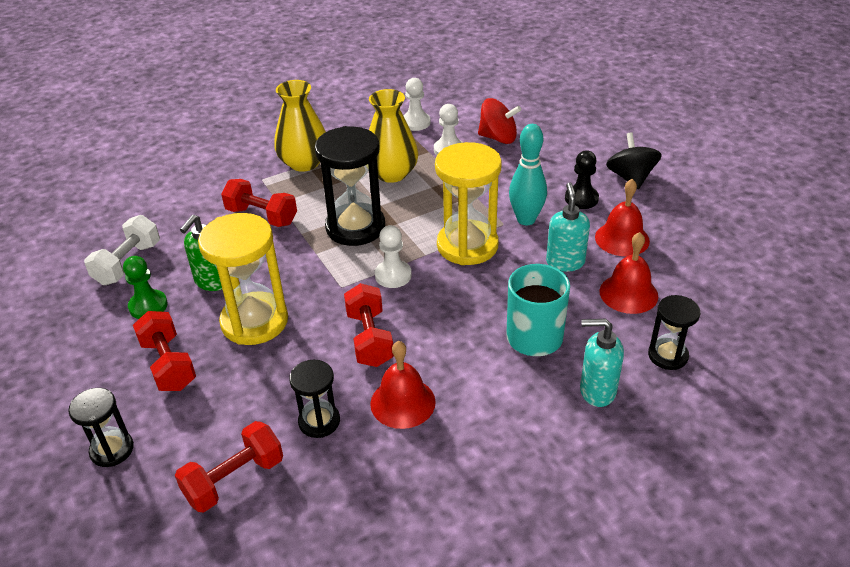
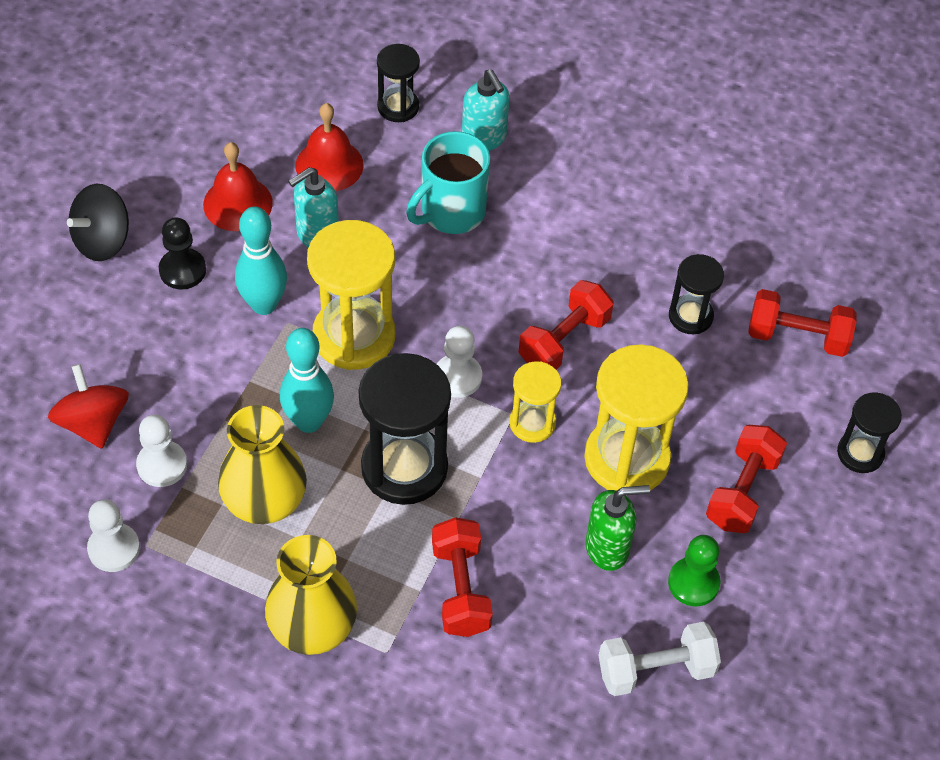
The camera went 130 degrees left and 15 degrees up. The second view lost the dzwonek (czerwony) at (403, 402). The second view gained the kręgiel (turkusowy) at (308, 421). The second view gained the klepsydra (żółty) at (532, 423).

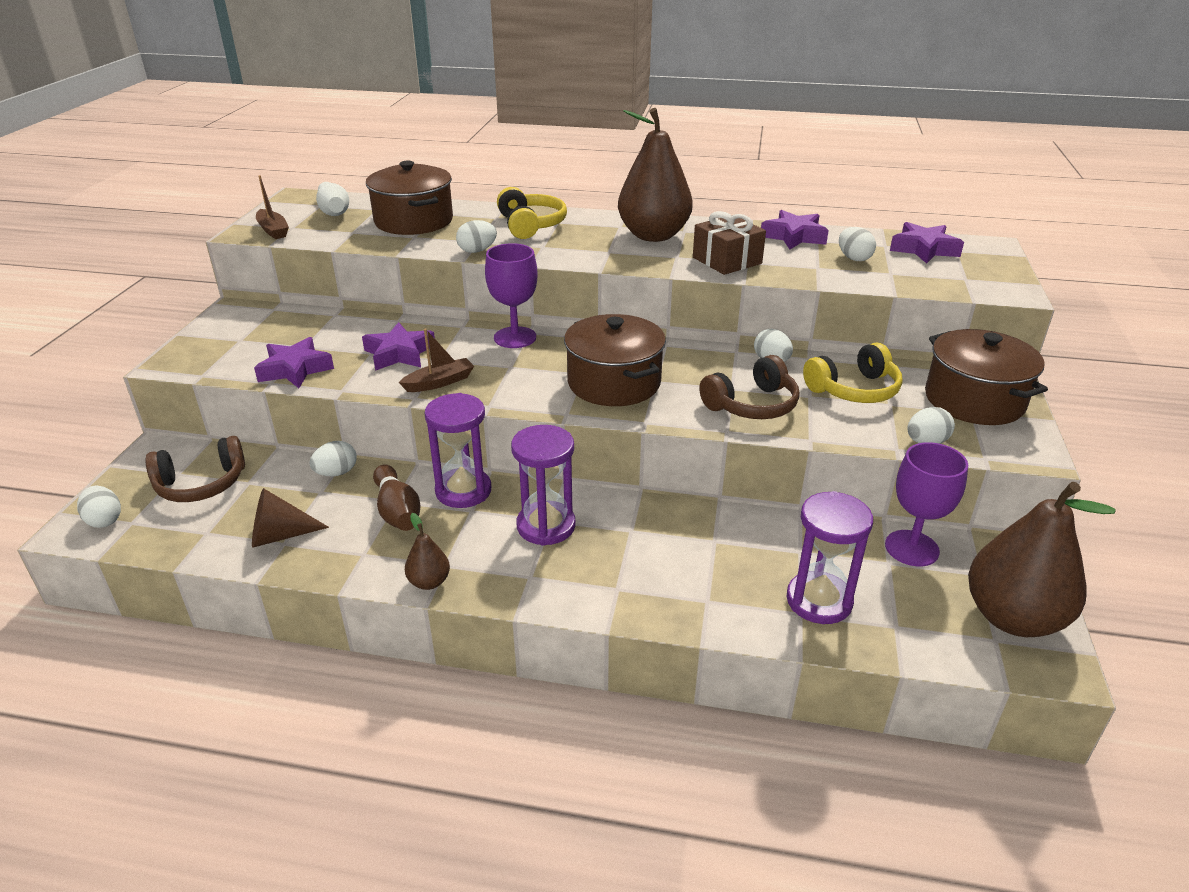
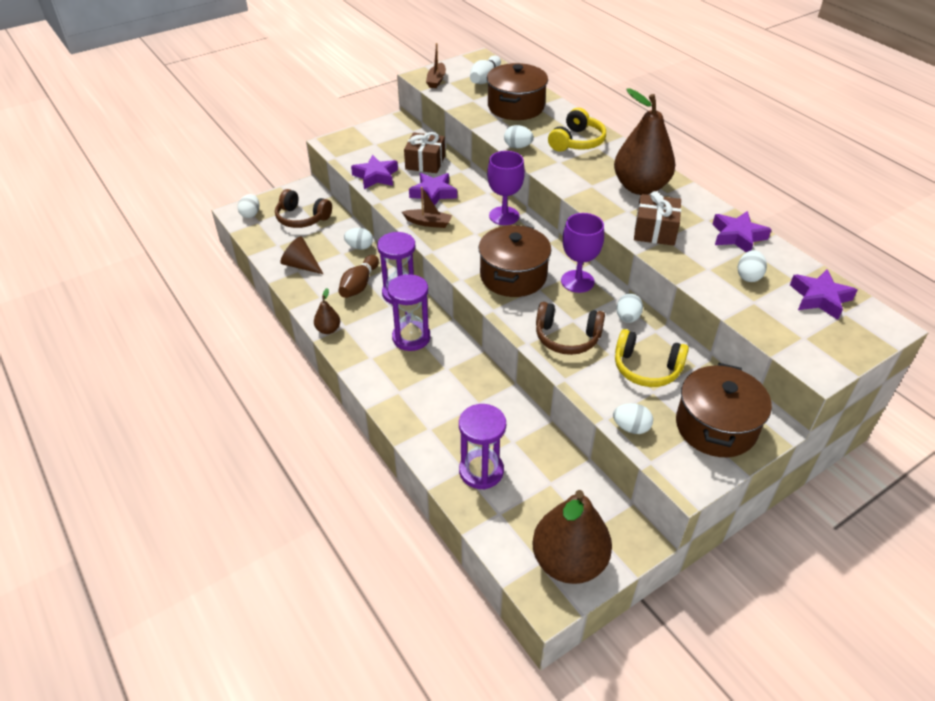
The camera went 45 degrees right and 10 degrees up. The kielich (fioletowy) ended up elsewhere, having gone from (911, 548) to (577, 281). The second view gained the prezent (brązowy) at (425, 162).

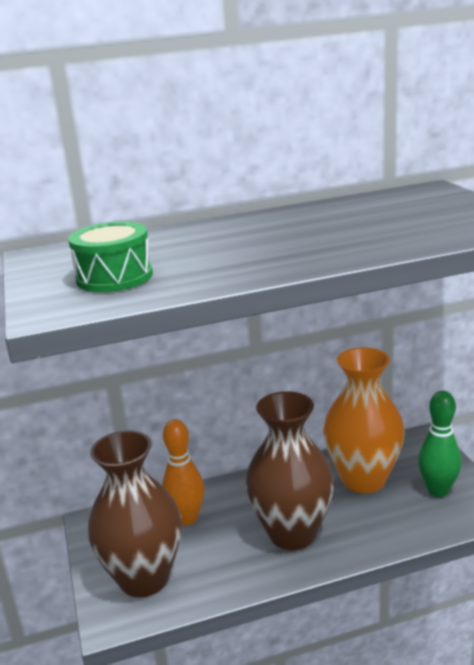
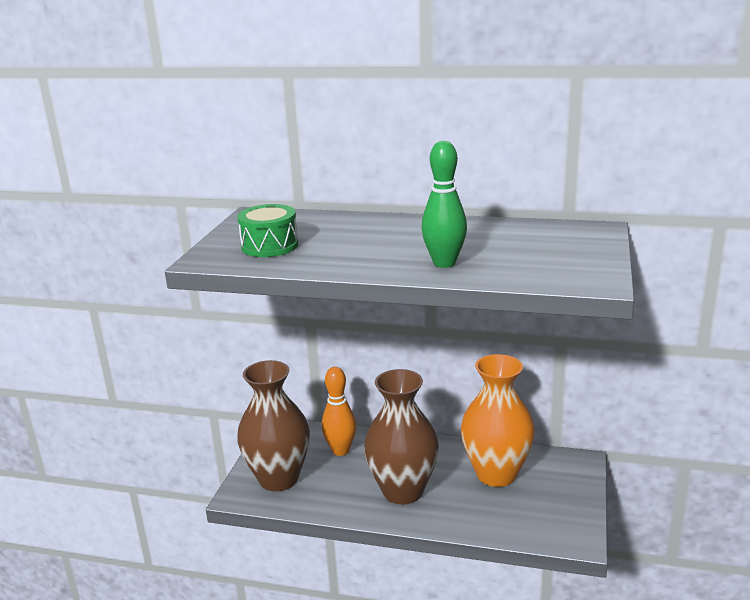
The camera went 30 degrees right and 0 degrees up. The kręgiel (zielony) ended up elsewhere, having gone from (438, 490) to (444, 263).

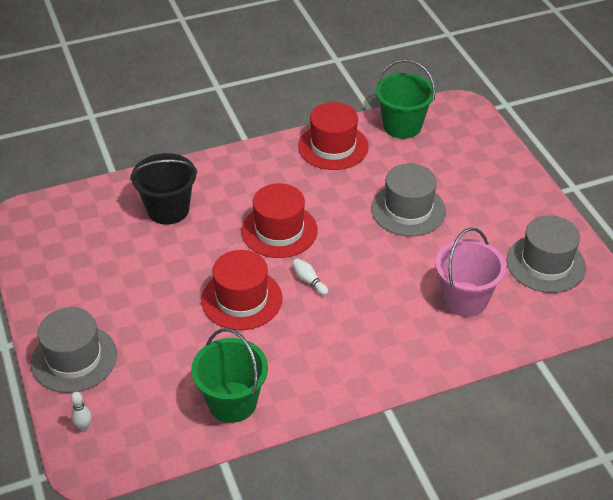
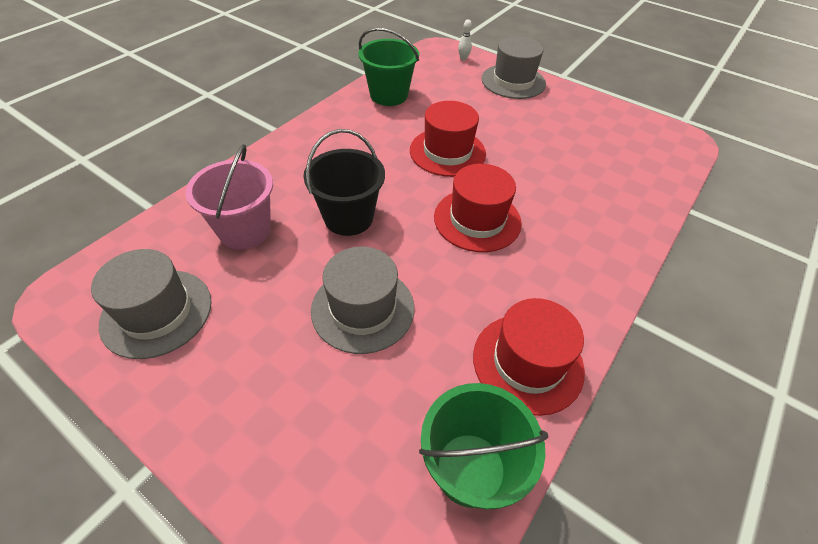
The camera went 145 degrees right and 5 degrees up. The wiadro (czarny) ended up elsewhere, having gone from (168, 210) to (348, 217). The second view lost the kręgiel (biały) at (309, 281).

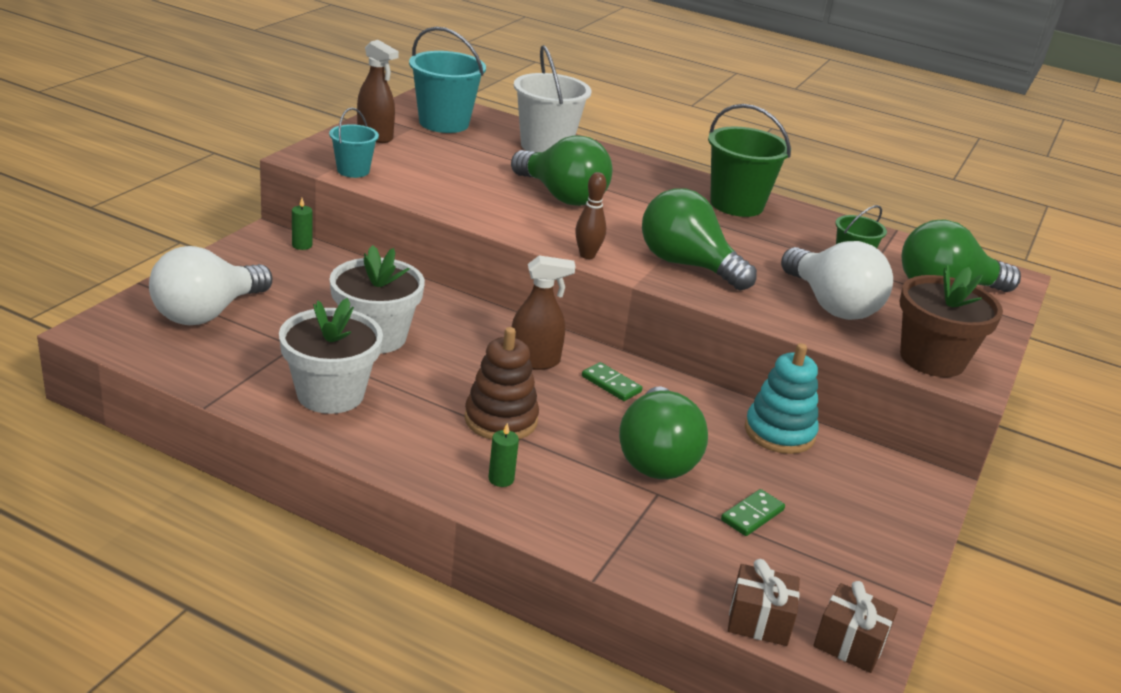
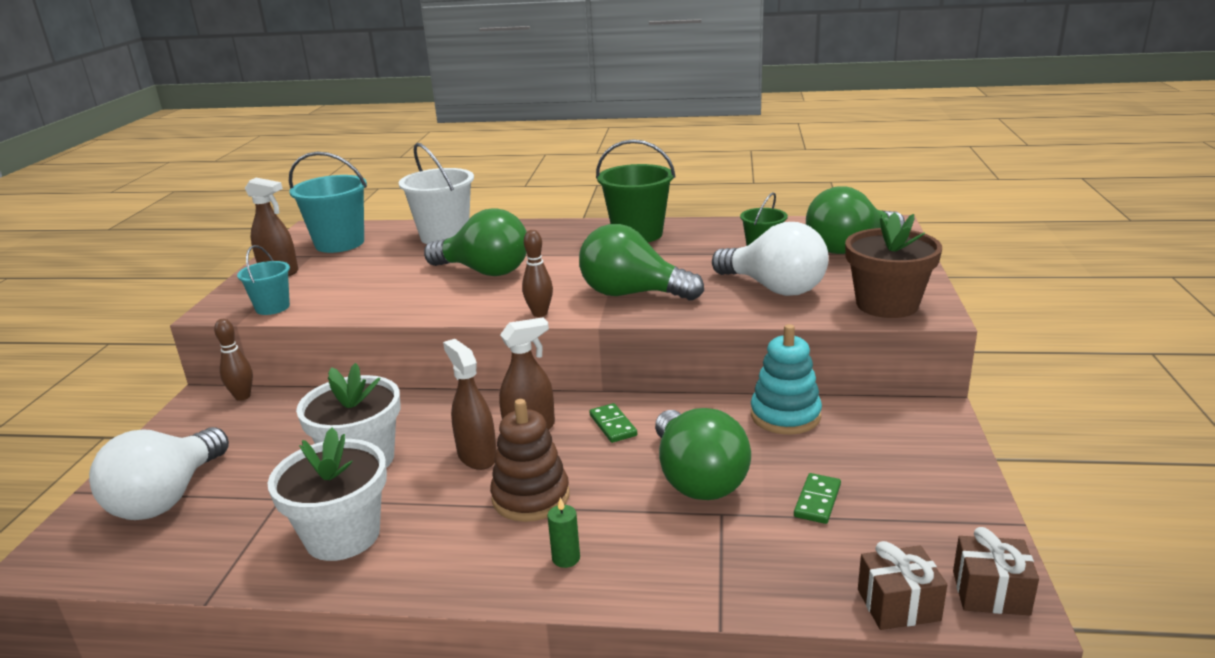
The camera went 15 degrees left and 5 degrees down. Where the świeca (zielony) stood at (302, 245), the kręgiel (brązowy) came to stand at (242, 396). The kostka domina (zielony) at (611, 384) ended up facing another way, 45 degrees clockwise from before. The second view gained the spryskiwacz (brązowy) at (477, 456).

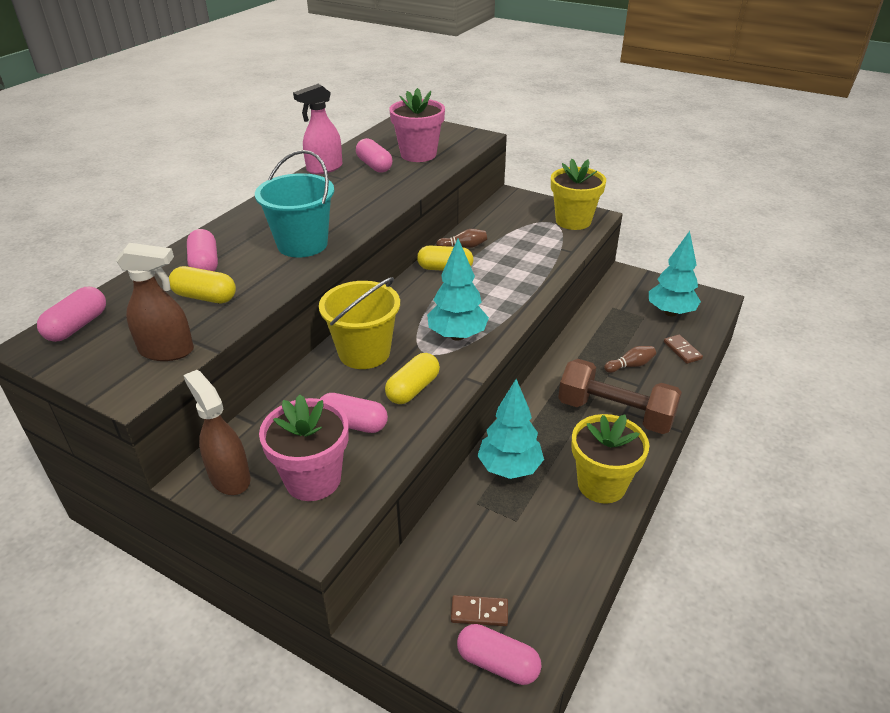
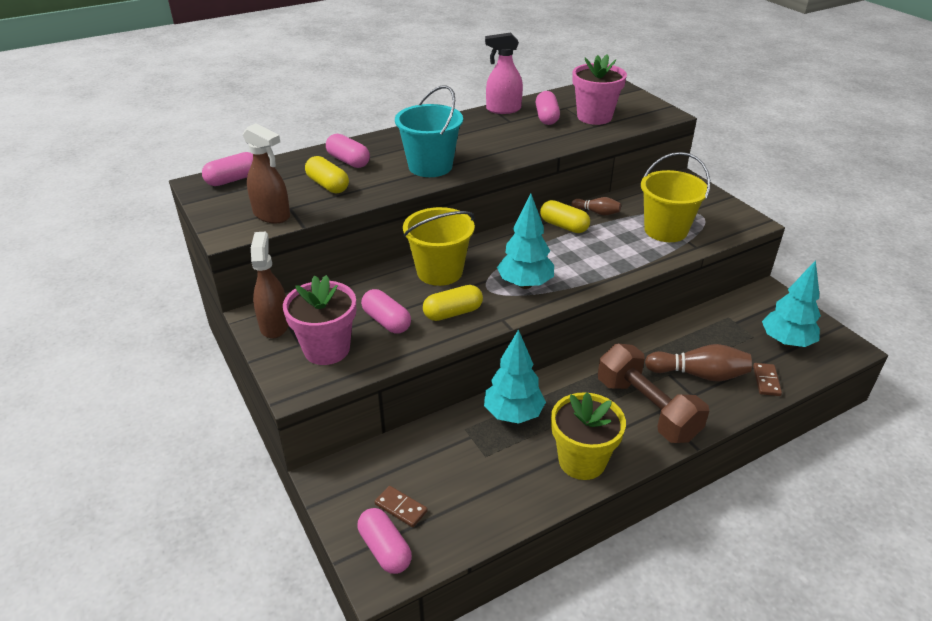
The camera went 30 degrees right and 0 degrees up. The second view lost the doniczka (żółty) at (573, 221). The kapsułka (różowy) at (205, 264) ended up facing another way, 60 degrees counterclockwise from before. The size of the kręgiel (brązowy) at (630, 365) changed by a factor of 1.76. The second view gained the wiadro (żółty) at (665, 230).

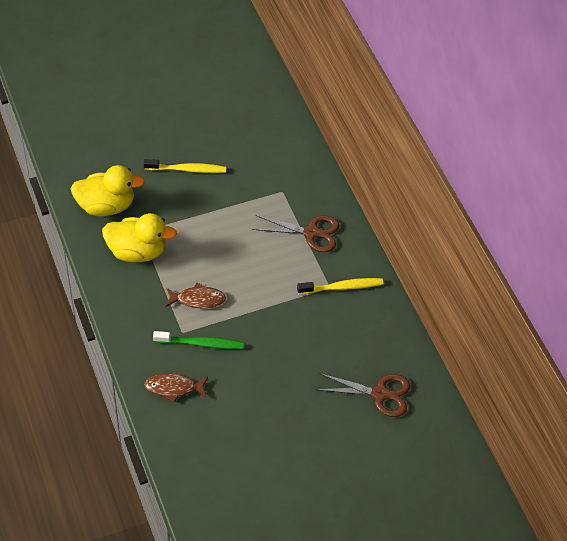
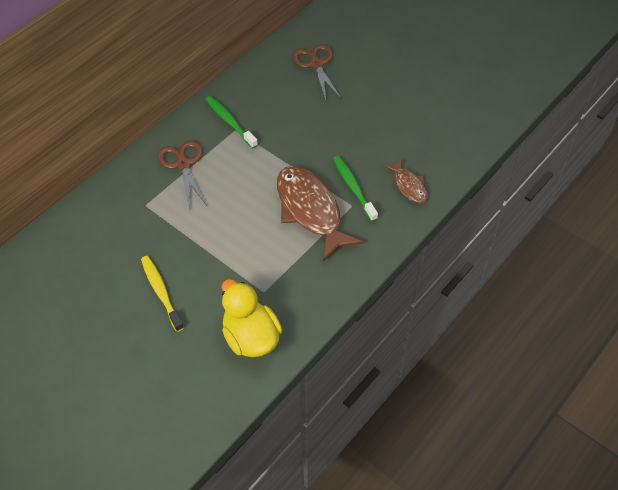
The camera went 115 degrees left and 0 degrees up. The second view lost the kaczka (żółty) at (137, 251). What was the szczoteczka do zębów (żółty) at (342, 287) turned into the szczoteczka do zębów (zielony) at (230, 122). The size of the ryba (brązowy) at (198, 299) changed by a factor of 1.94.

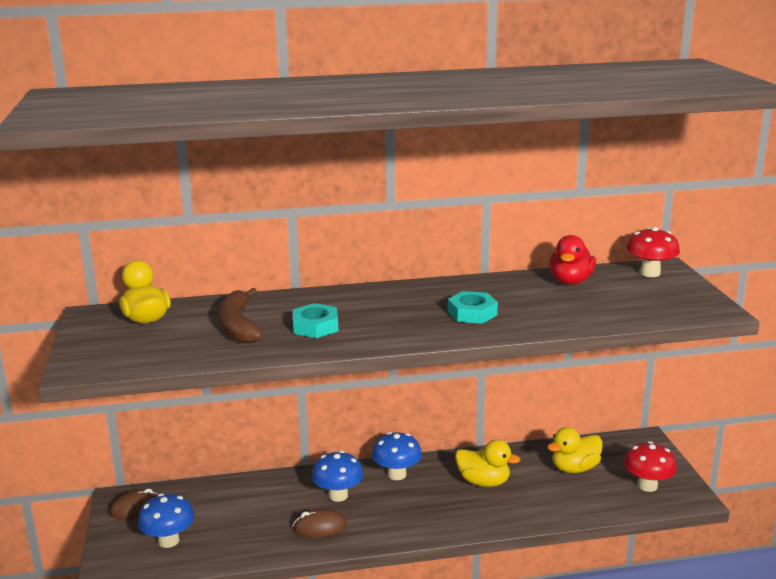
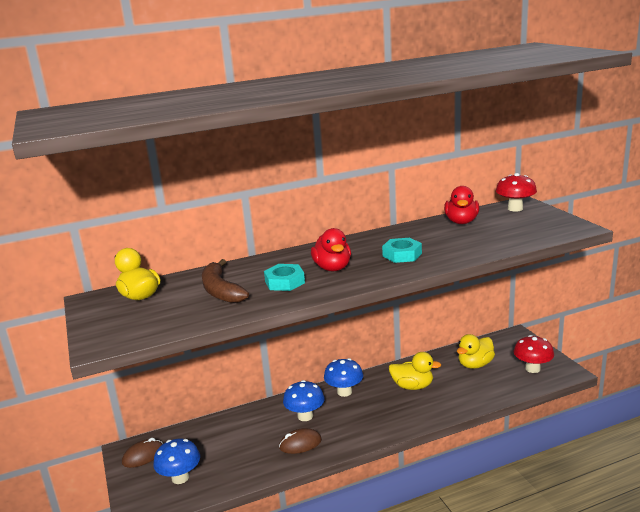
The camera went 10 degrees left and 0 degrees up. The second view gained the kaczka (czerwony) at (332, 268).

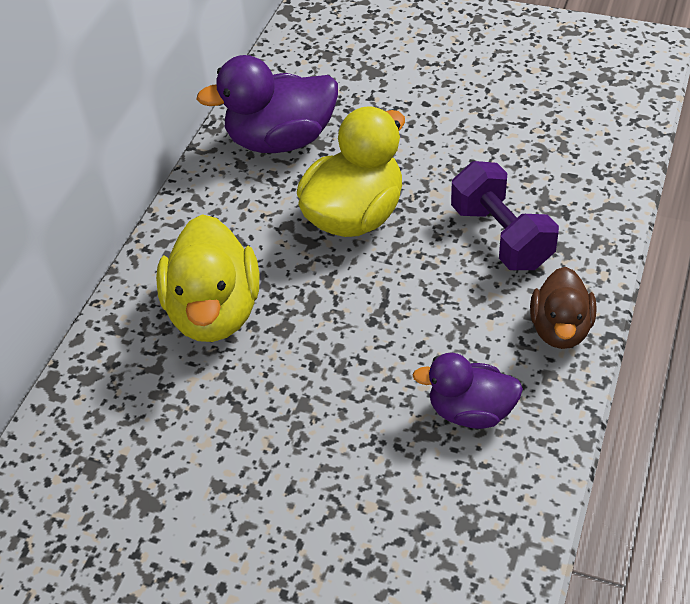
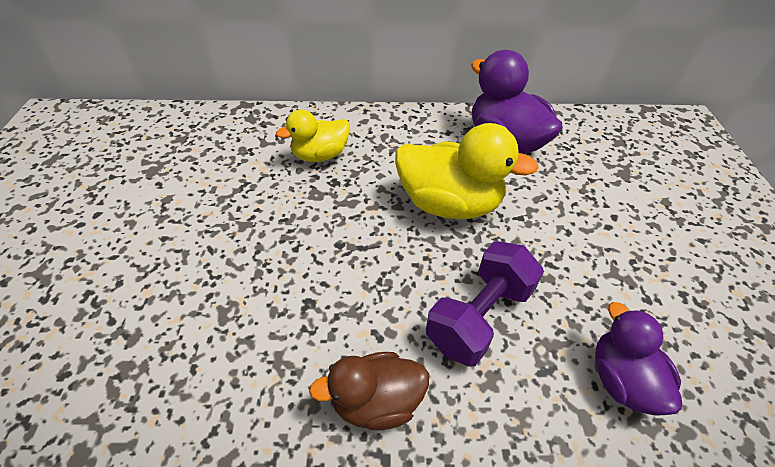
The camera went 65 degrees right and 0 degrees up. The size of the kaczka (żółty) at (215, 312) changed by a factor of 0.62. The kaczka (fioletowy) ended up elsewhere, having gone from (470, 411) to (621, 380).

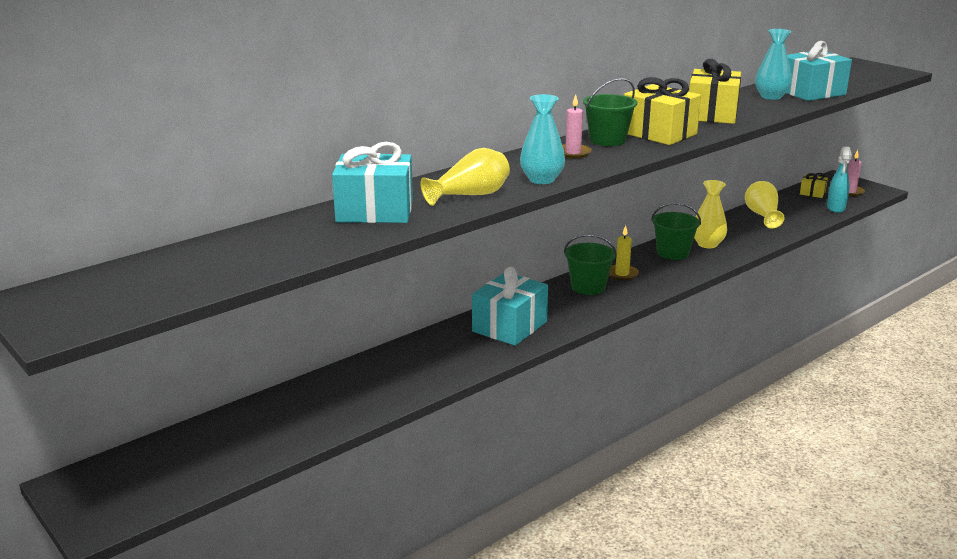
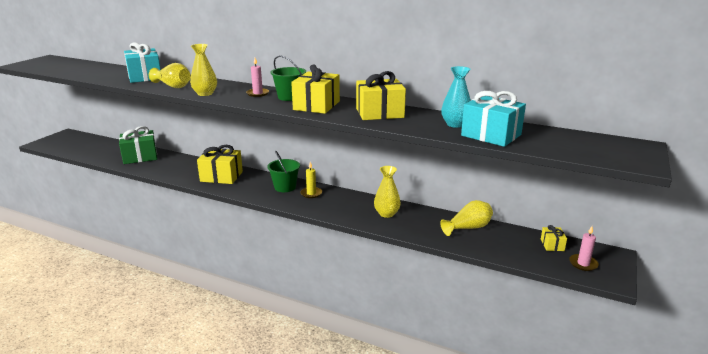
The camera went 65 degrees right and 0 degrees up. What was the wazon (turkusowy) at (541, 179) turned into the wazon (żółty) at (205, 93). The second view lost the spryskiwacz (turkusowy) at (836, 208). The second view lost the wiadro (zielony) at (672, 253). What was the prezent (turkusowy) at (509, 326) turned into the prezent (żółty) at (221, 176). The second view gained the prezent (zielony) at (140, 157).

